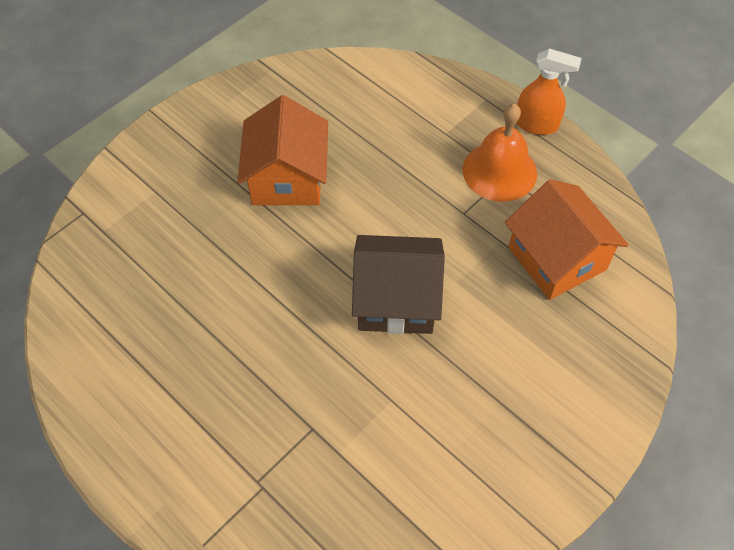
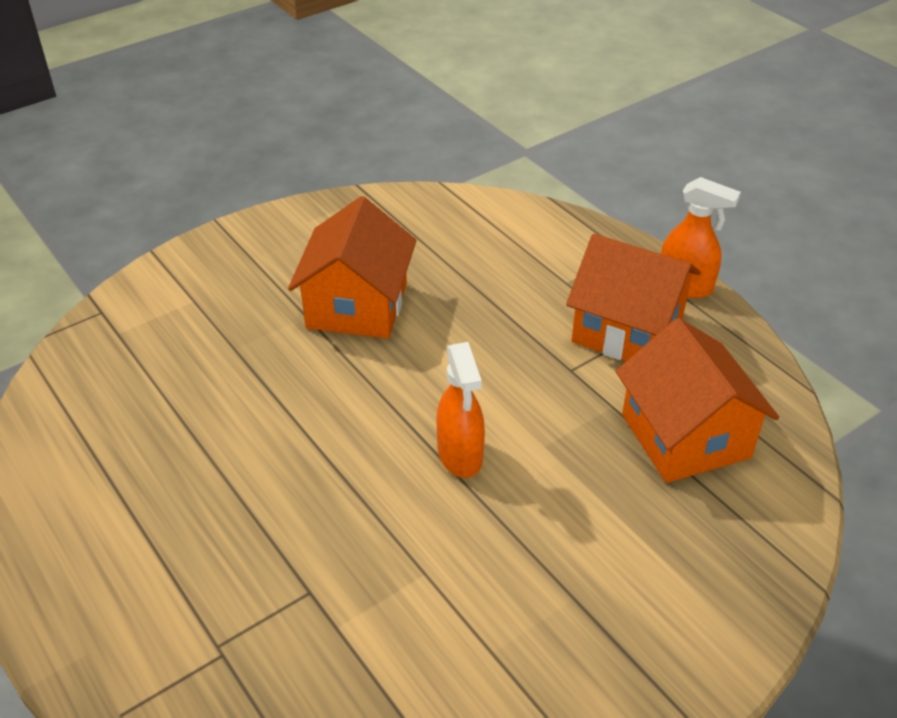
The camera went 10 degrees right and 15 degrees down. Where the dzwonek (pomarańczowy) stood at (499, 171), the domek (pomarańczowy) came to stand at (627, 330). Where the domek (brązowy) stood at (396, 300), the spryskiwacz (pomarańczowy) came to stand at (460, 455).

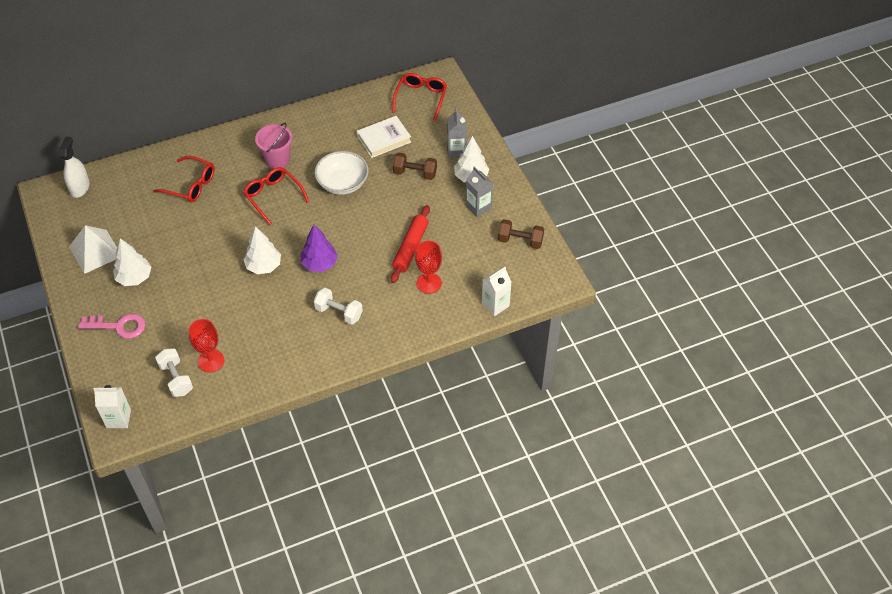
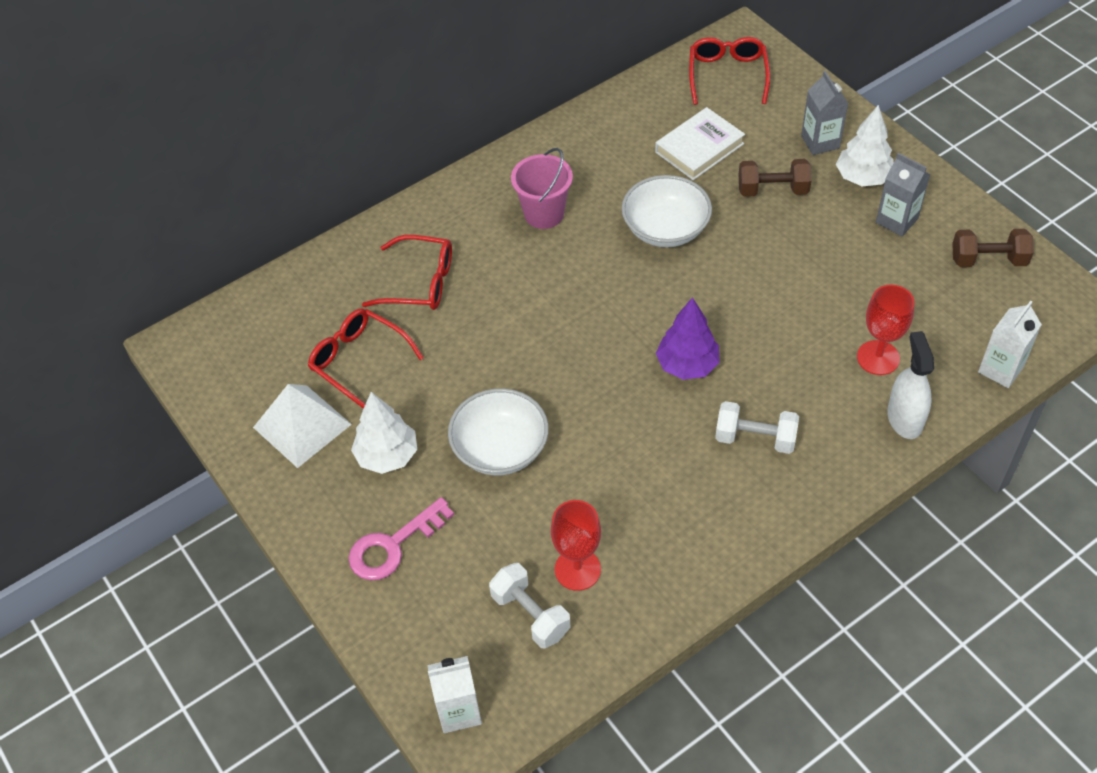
The camera went 10 degrees left and 0 degrees up. The spryskiwacz (biały) ended up elsewhere, having gone from (80, 188) to (904, 419). The okulary (czerwony) ended up elsewhere, having gone from (273, 196) to (359, 361). The second view lost the wałek do ciasta (czerwony) at (410, 248). The second view lost the drzewko (biały) at (264, 266). The klucz (różowy) at (118, 326) ended up facing another way, 150 degrees clockwise from before. The second view gained the miska (biały) at (500, 448).

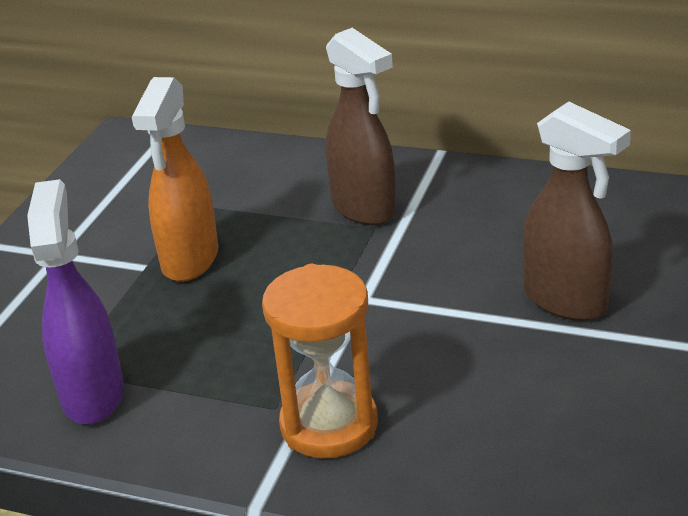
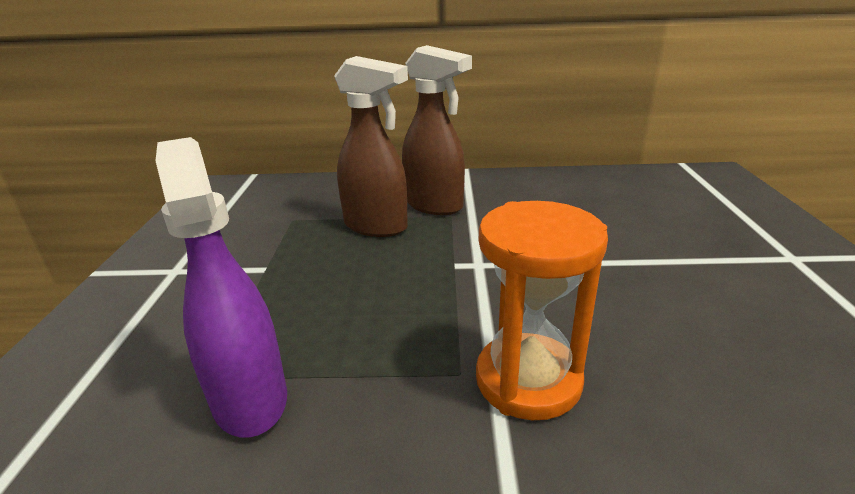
The camera went 20 degrees left and 5 degrees down. The second view lost the spryskiwacz (pomarańczowy) at (190, 260). The spryskiwacz (brązowy) ended up elsewhere, having gone from (566, 301) to (376, 227).

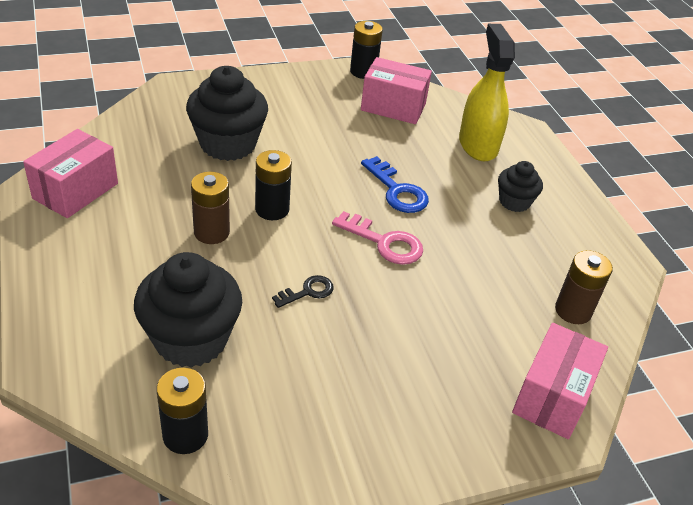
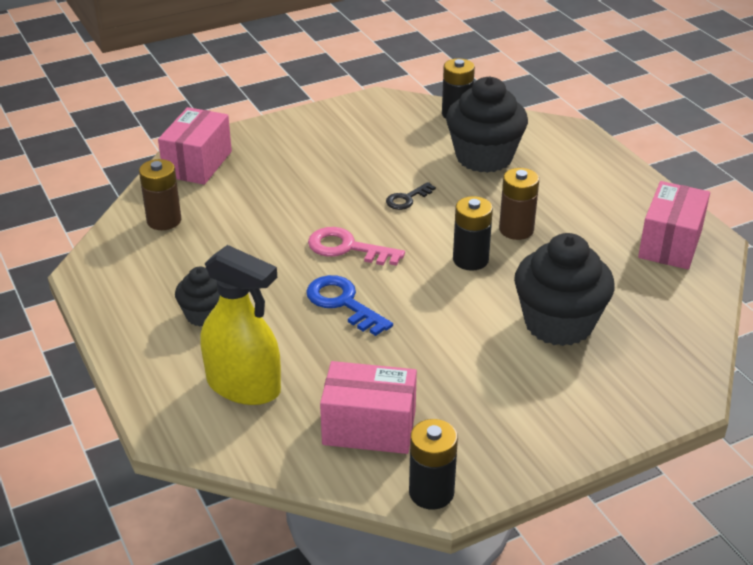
The camera went 175 degrees right and 5 degrees down. The spryskiwacz (żółty) at (478, 145) ended up facing another way, 45 degrees counterclockwise from before.

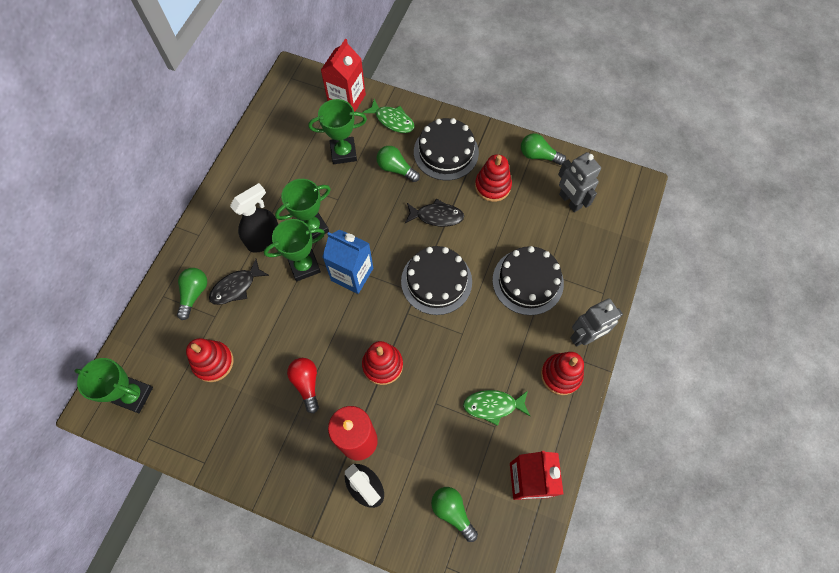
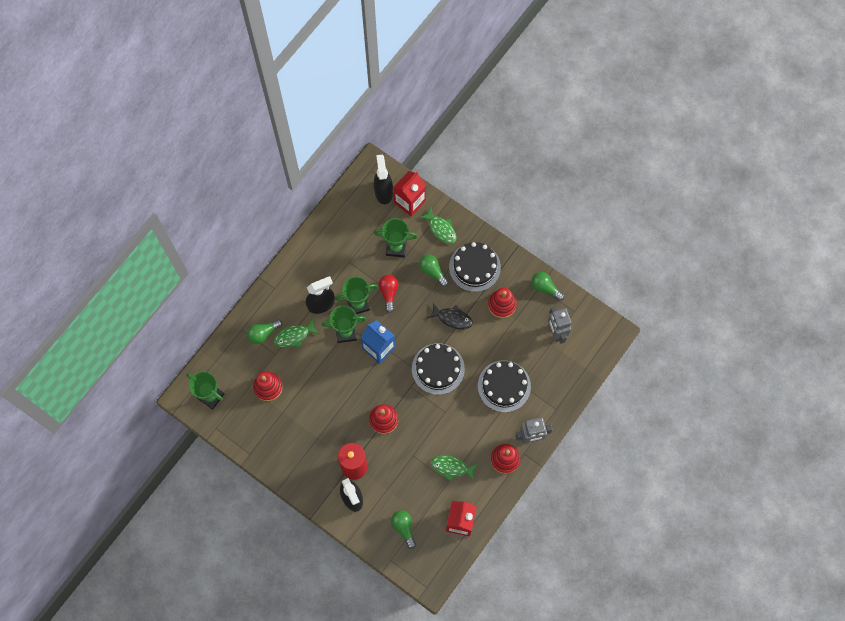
The camera went 15 degrees right and 5 degrees up. What was the ryba (czarny) at (236, 287) turned into the ryba (zielony) at (294, 336). The żarówka (zielony) at (194, 294) ended up facing another way, 150 degrees counterclockwise from before. The żarówka (czerwony) ended up elsewhere, having gone from (306, 384) to (389, 293). The second view gained the spryskiwacz (czarny) at (383, 191).

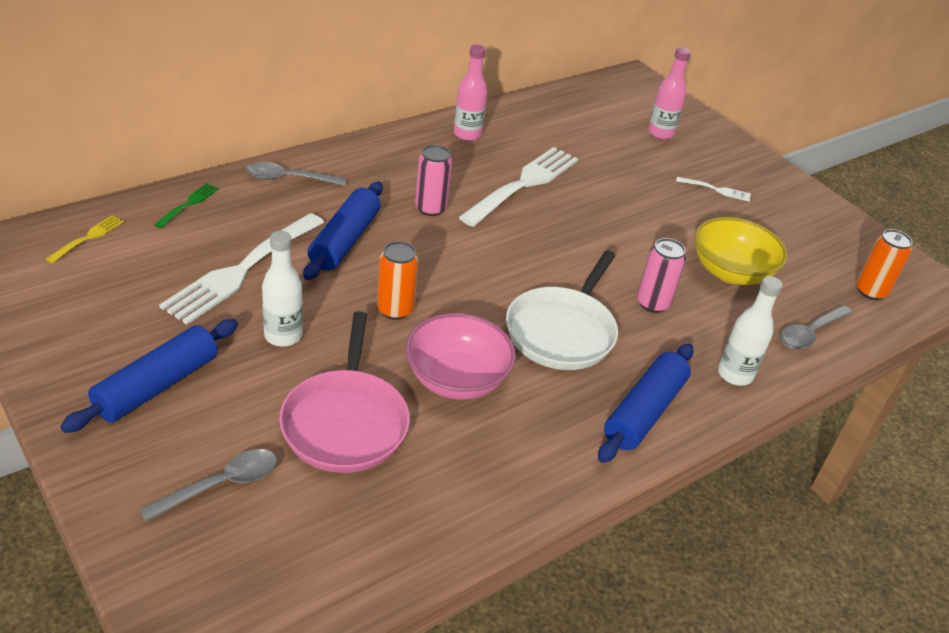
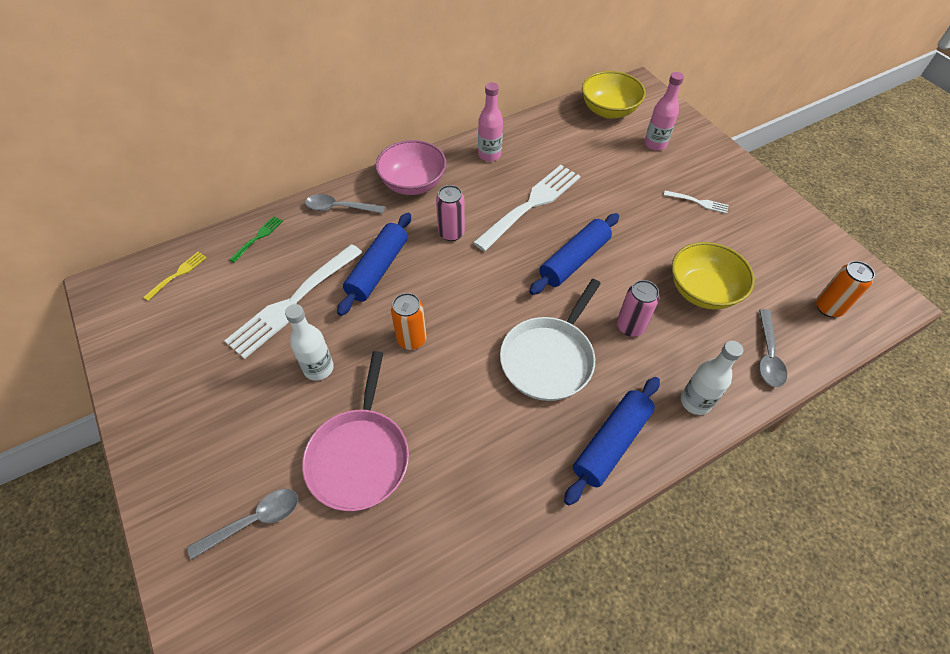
The camera went 10 degrees right and 15 degrees up. The łyżka (szary) at (810, 333) ended up facing another way, 45 degrees counterclockwise from before. The miska (różowy) ended up elsewhere, having gone from (456, 379) to (413, 183). The wałek do ciasta (niebieski) ended up elsewhere, having gone from (157, 386) to (574, 260). The second view gained the miska (żółty) at (608, 110).

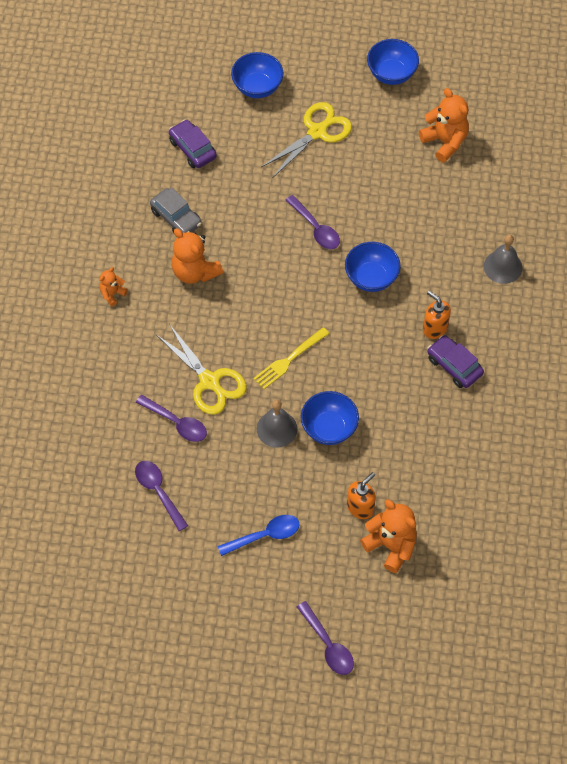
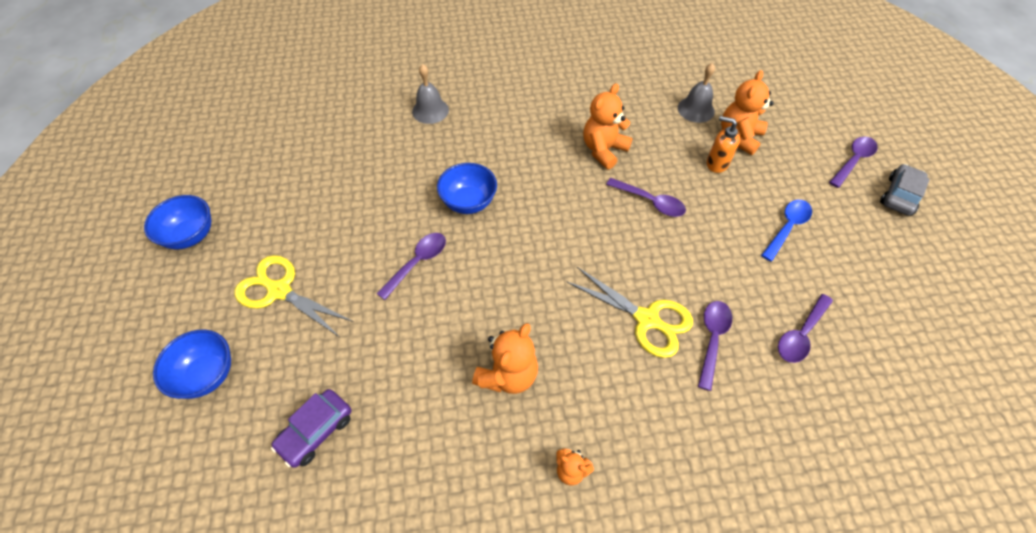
The camera went 105 degrees left and 5 degrees down. The miś (pomarańczowy) ended up elsewhere, having gone from (445, 142) to (603, 150). The samochód (szary) ended up elsewhere, having gone from (176, 218) to (899, 196). The second view lost the dozownik mydła (pomarańczowy) at (435, 328). The nożyczki (żółty) at (209, 381) ended up facing another way, 90 degrees clockwise from before. The second view lost the widelec (żółty) at (289, 359). The second view lost the samochód (fioletowy) at (454, 366). Where the miska (niebieski) stood at (329, 428), the łyżka (fioletowy) came to stand at (650, 202). The dzwonek (szary) ended up elsewhere, having gone from (277, 429) to (696, 109). The łyżka (niebieski) at (265, 535) ended up facing another way, 75 degrees clockwise from before.

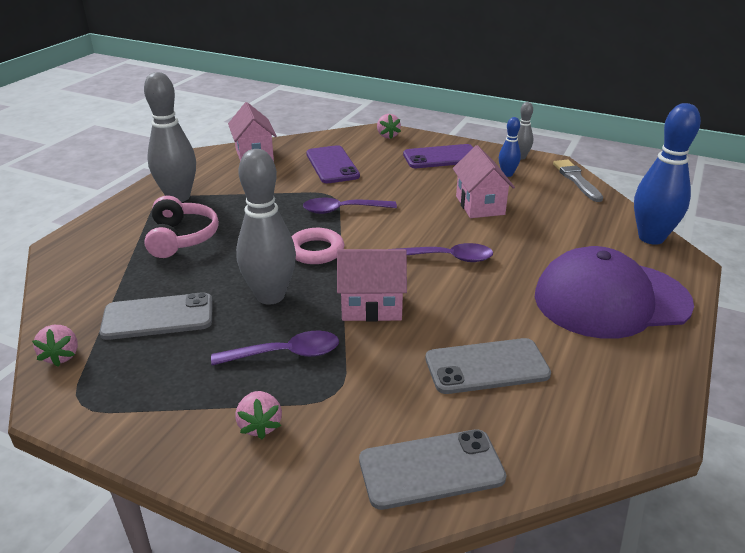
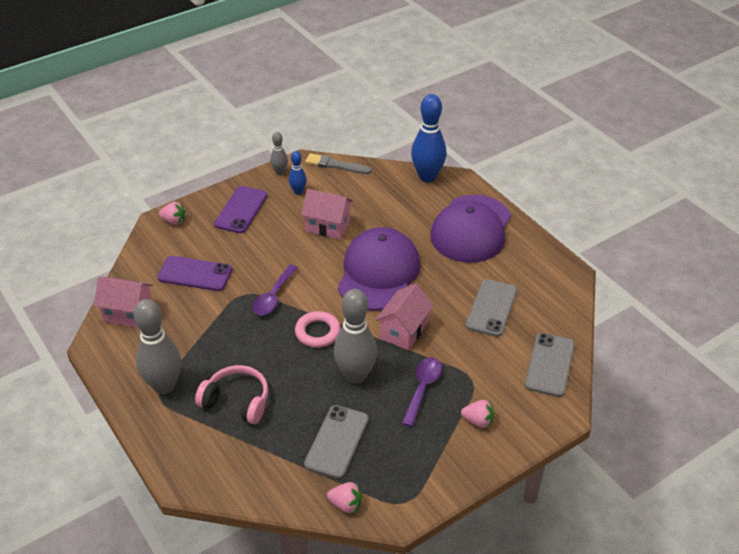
The camera went 60 degrees left and 10 degrees up. Where the łyżka (fioletowy) stood at (447, 258), the czapka (fioletowy) came to stand at (378, 273).

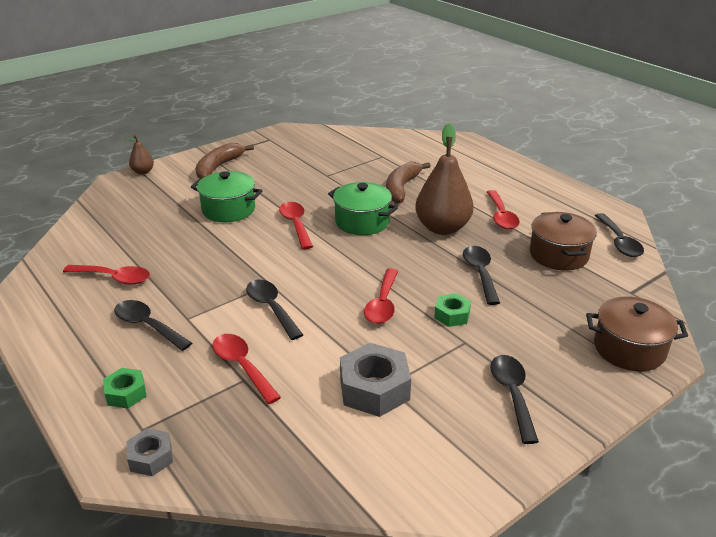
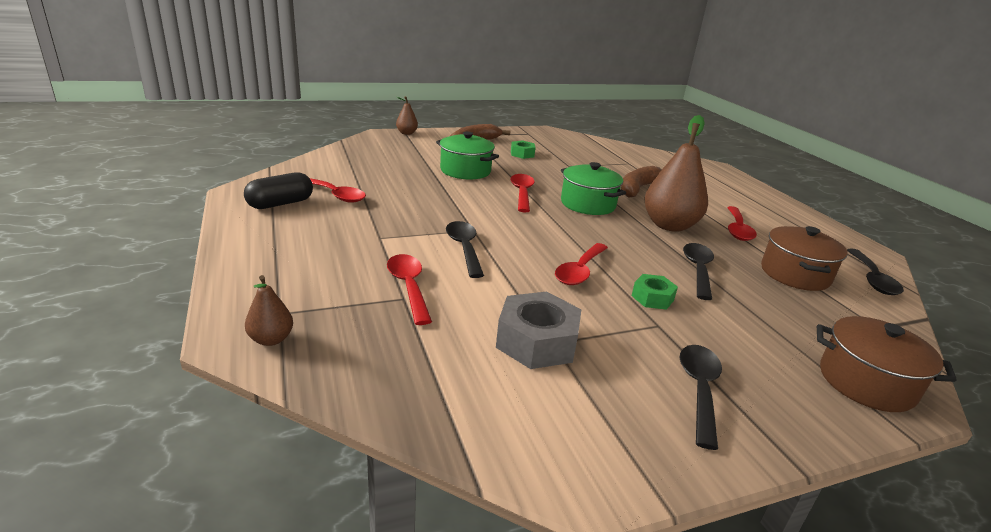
The camera went 15 degrees right and 5 degrees down. The second view lost the łyżka (czarny) at (147, 325). The nakrętka (zielony) ended up elsewhere, having gone from (126, 393) to (522, 154). Where the nakrętka (szary) stood at (151, 457), the gruszka (brązowy) came to stand at (271, 339). The second view gained the kapsułka (czarny) at (280, 204).

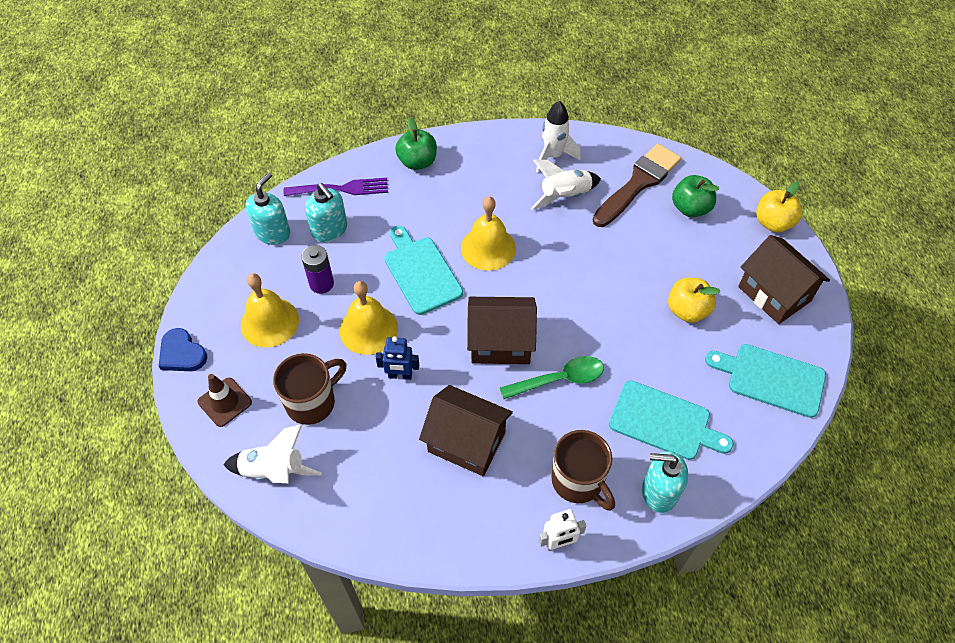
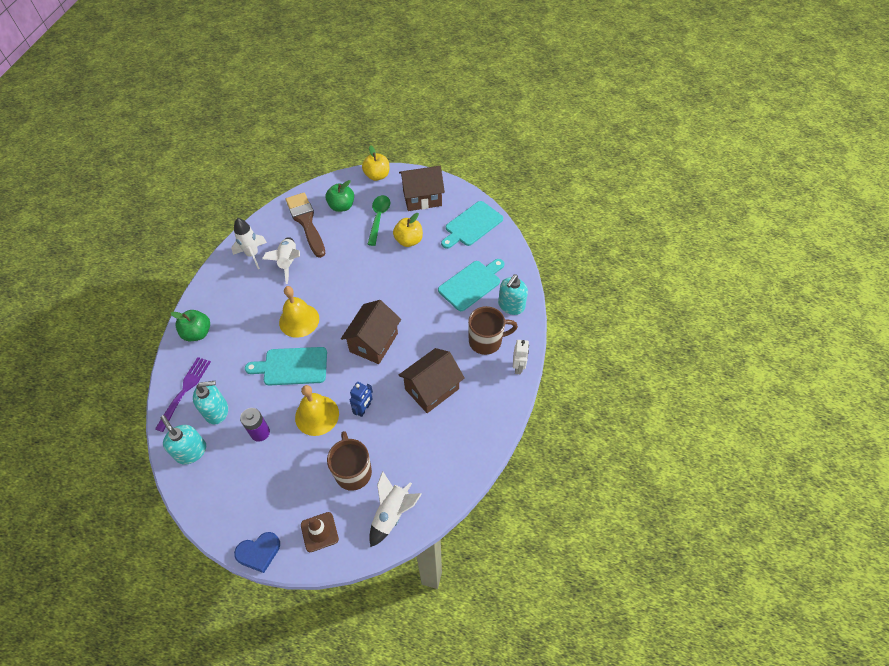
The camera went 65 degrees left and 0 degrees up. The second view lost the dzwonek (żółty) at (269, 322). The łyżka (zielony) ended up elsewhere, having gone from (559, 379) to (378, 218).

